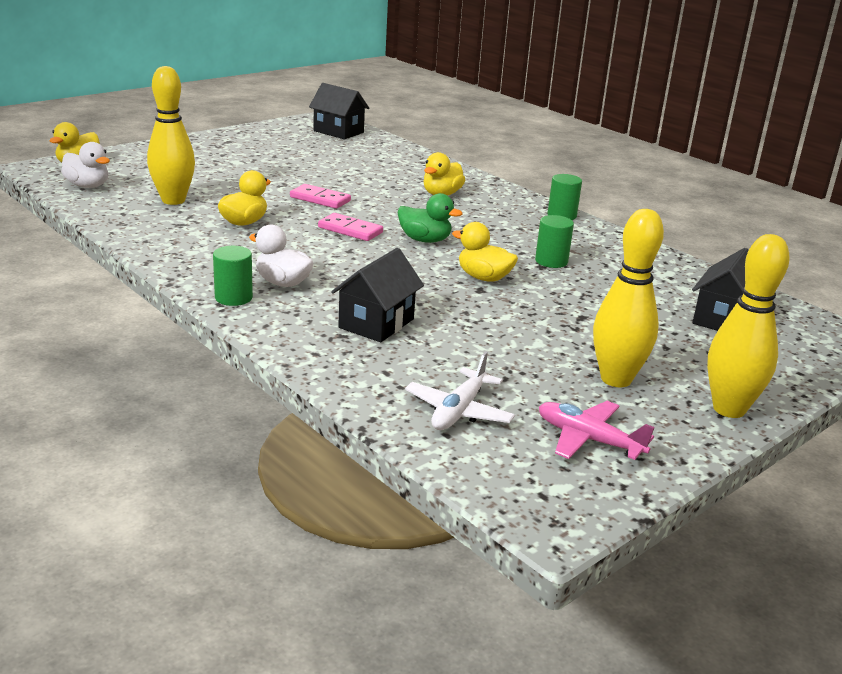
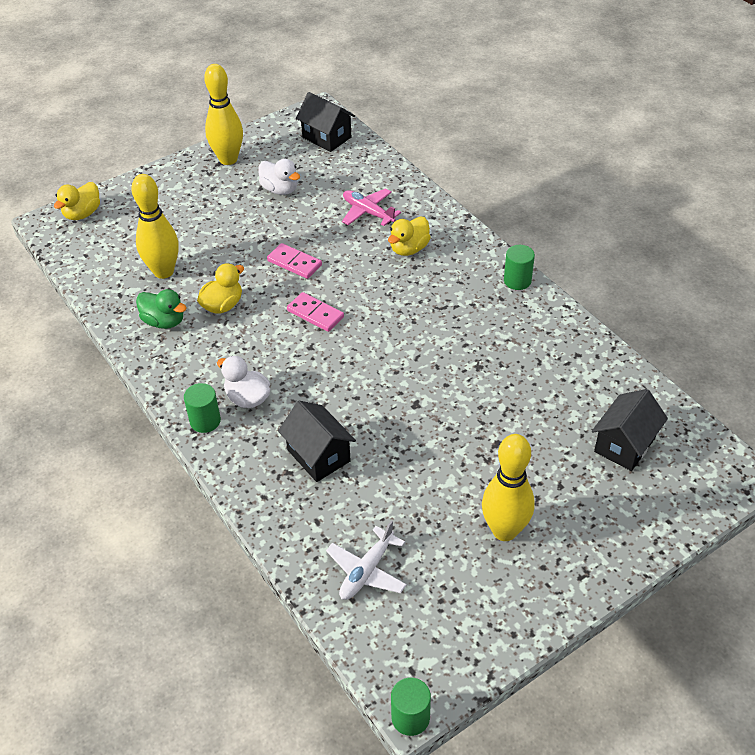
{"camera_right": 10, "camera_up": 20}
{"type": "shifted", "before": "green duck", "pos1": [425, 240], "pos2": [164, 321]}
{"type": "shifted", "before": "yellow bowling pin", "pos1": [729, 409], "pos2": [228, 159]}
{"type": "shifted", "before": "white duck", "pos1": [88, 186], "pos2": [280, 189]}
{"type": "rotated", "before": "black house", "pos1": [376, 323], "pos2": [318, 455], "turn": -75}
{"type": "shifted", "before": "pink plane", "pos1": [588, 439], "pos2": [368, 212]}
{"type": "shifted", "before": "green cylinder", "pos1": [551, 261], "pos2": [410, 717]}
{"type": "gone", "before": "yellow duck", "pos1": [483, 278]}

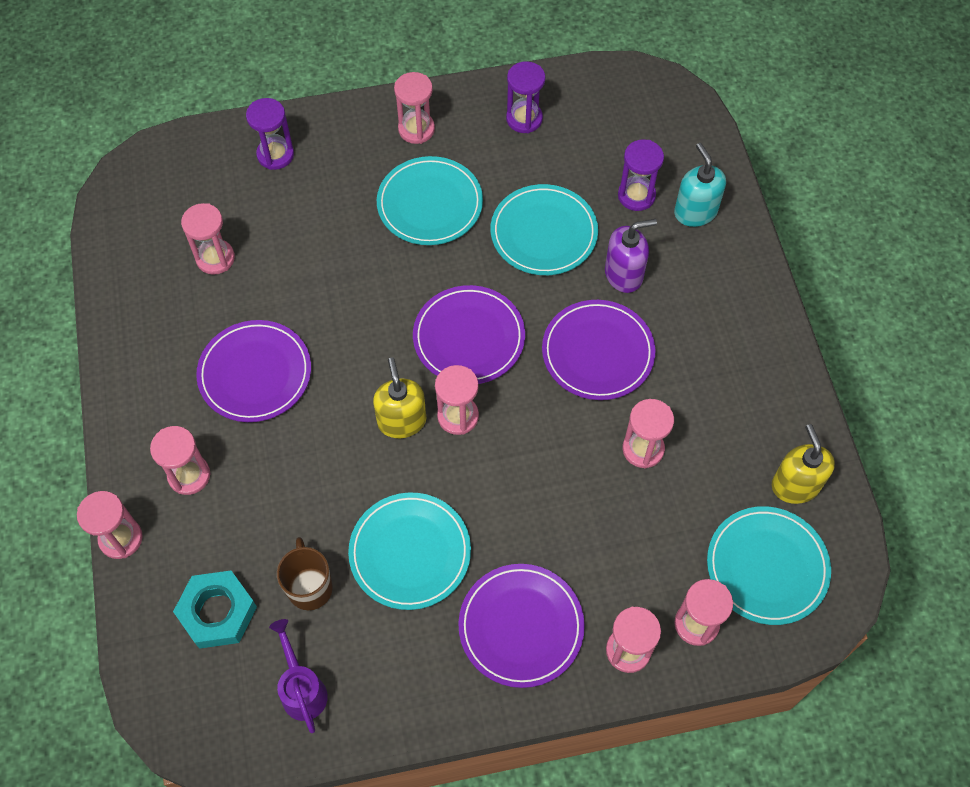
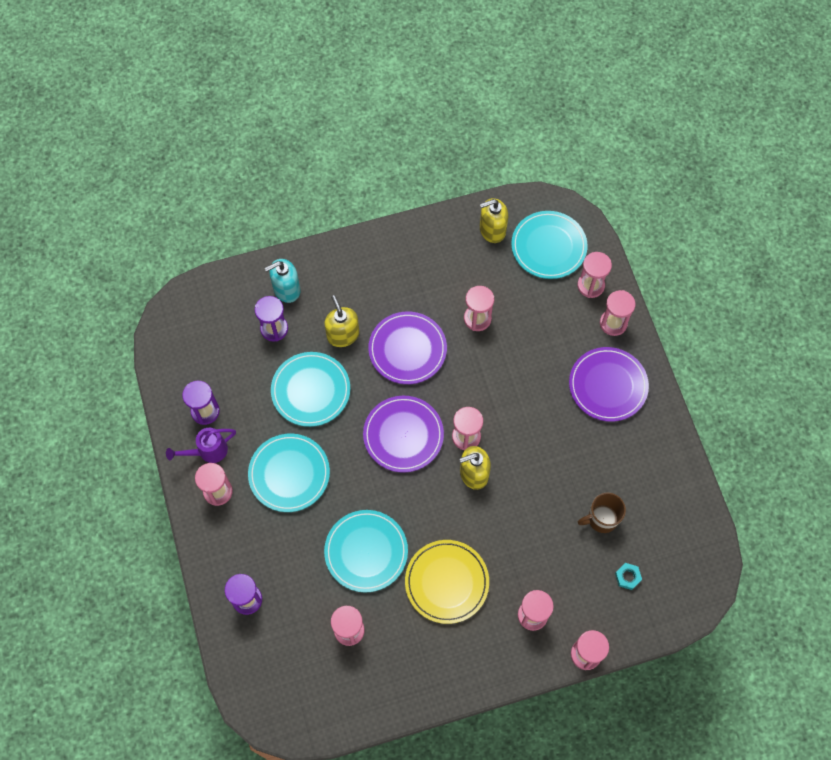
{"camera_right": -95, "camera_up": 5}
{"type": "shifted", "before": "purple watering can", "pos1": [302, 688], "pos2": [207, 451]}
{"type": "repainted", "before": "purple soap dispenser", "after": "yellow soap dispenser", "pos1": [624, 274], "pos2": [343, 335]}
{"type": "shifted", "before": "turquoise plate", "pos1": [410, 552], "pos2": [366, 552]}
{"type": "repainted", "before": "purple plate", "after": "yellow plate", "pos1": [255, 373], "pos2": [446, 582]}
{"type": "scaled", "before": "turquoise nut", "pos1": [217, 612], "pos2": [627, 577], "scale": 0.5}

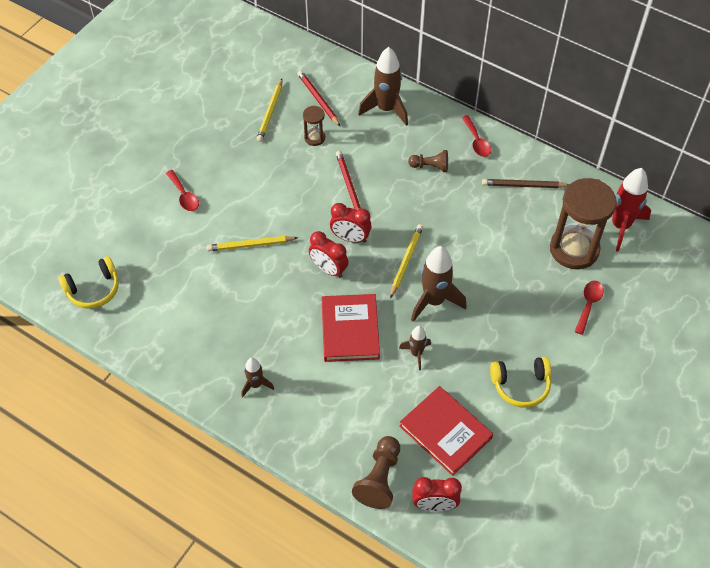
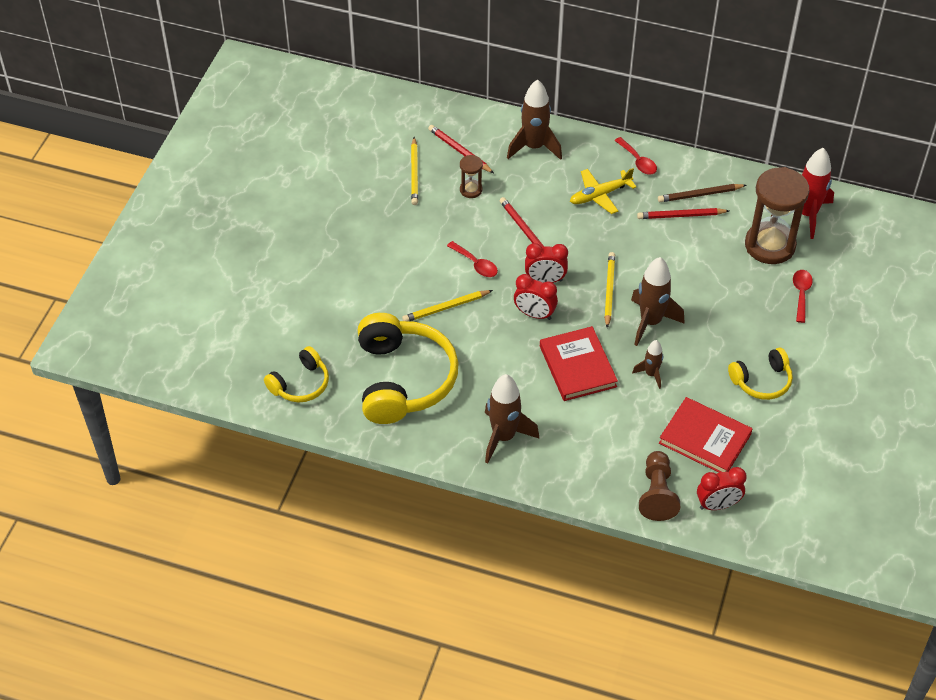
{"camera_right": -15, "camera_up": -5}
{"type": "new", "after": "yellow headphones", "pos2": [403, 379]}
{"type": "shifted", "before": "red spoon", "pos1": [184, 195], "pos2": [475, 264]}
{"type": "scaled", "before": "brown rocket", "pos1": [256, 385], "pos2": [503, 437], "scale": 1.82}
{"type": "swapped", "before": "brown pawn", "after": "yellow plane", "pos1": [430, 166], "pos2": [600, 195]}
{"type": "new", "after": "red pencil", "pos2": [681, 215]}

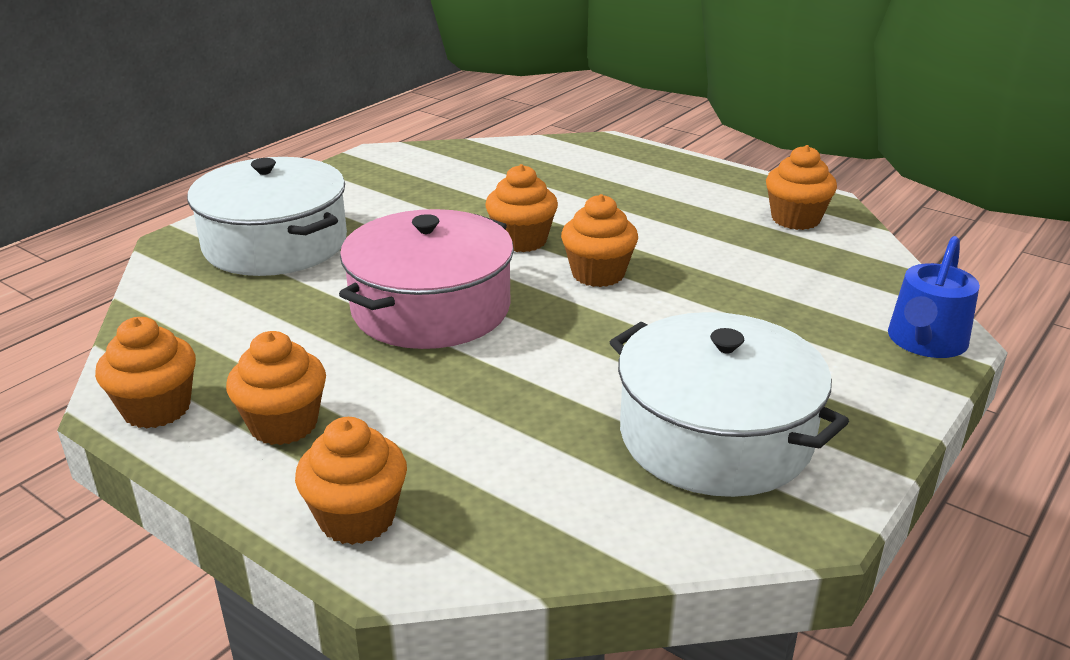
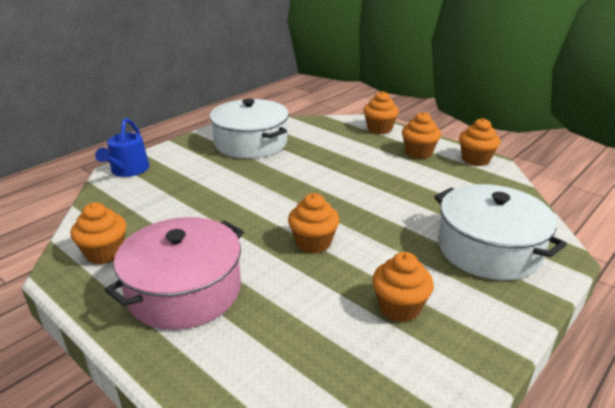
{"camera_right": -175, "camera_up": 0}
{"type": "rotated", "before": "blue watering can", "pos1": [925, 342], "pos2": [128, 170], "turn": 150}
{"type": "shifted", "before": "pink pot", "pos1": [431, 308], "pos2": [184, 290]}
{"type": "shifted", "before": "orange cupcake", "pos1": [598, 274], "pos2": [399, 307]}

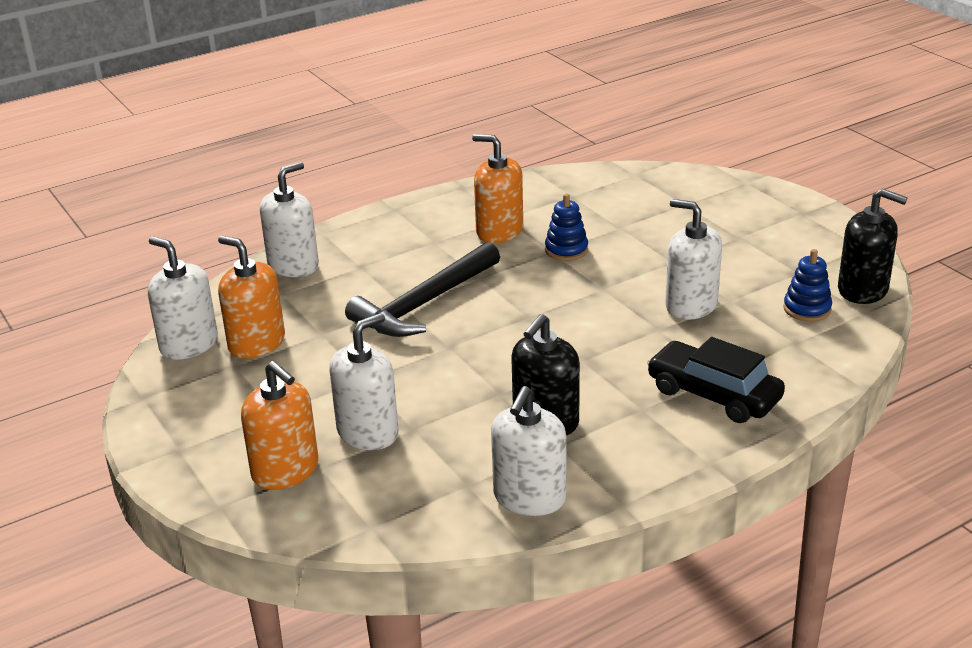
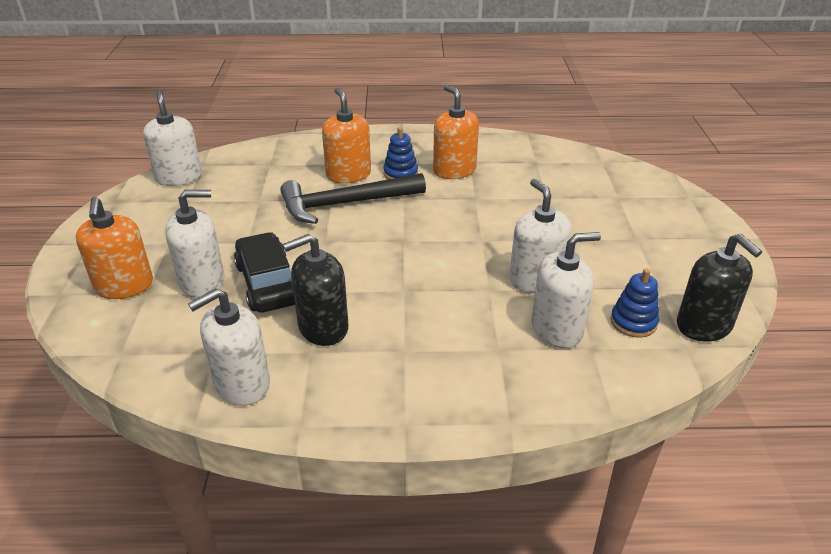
{"camera_right": 30, "camera_up": 5}
{"type": "shifted", "before": "black car", "pos1": [714, 394], "pos2": [268, 283]}
{"type": "shifted", "before": "orange soap dispenser", "pos1": [256, 343], "pos2": [348, 174]}
{"type": "shifted", "before": "blue stacking toy", "pos1": [566, 250], "pos2": [400, 173]}
{"type": "shifted", "before": "white soap dispenser", "pos1": [293, 265], "pos2": [557, 329]}

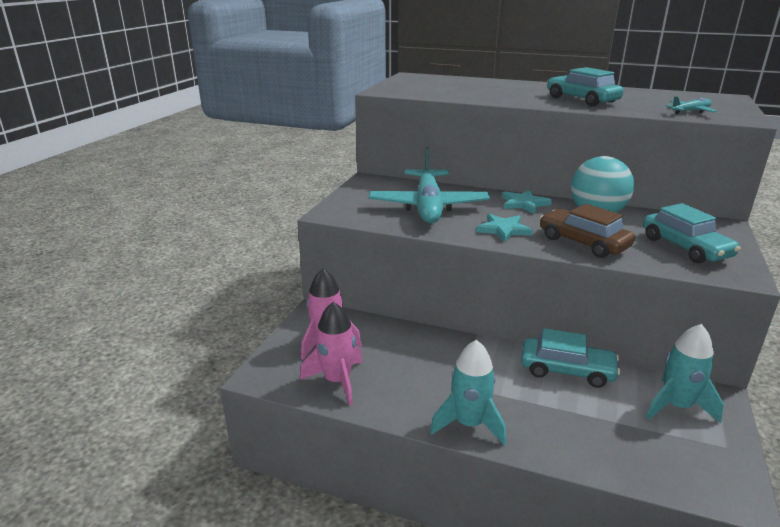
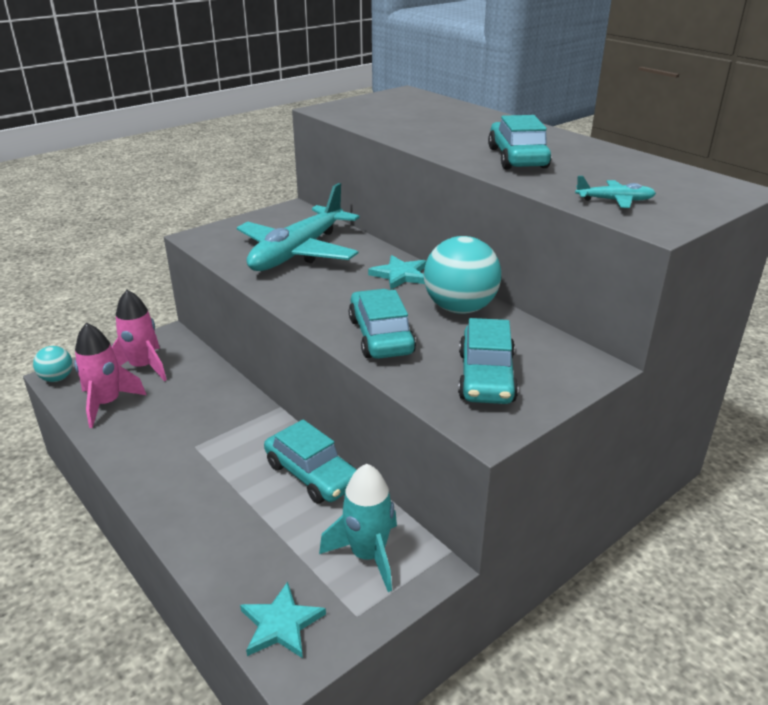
{"camera_right": 30, "camera_up": 5}
{"type": "new", "after": "turquoise ball", "pos2": [57, 378]}
{"type": "shifted", "before": "turquoise star", "pos1": [503, 230], "pos2": [281, 624]}
{"type": "repainted", "before": "brown car", "after": "turquoise car", "pos1": [583, 242], "pos2": [381, 336]}
{"type": "gone", "before": "turquoise rocket", "pos1": [469, 424]}

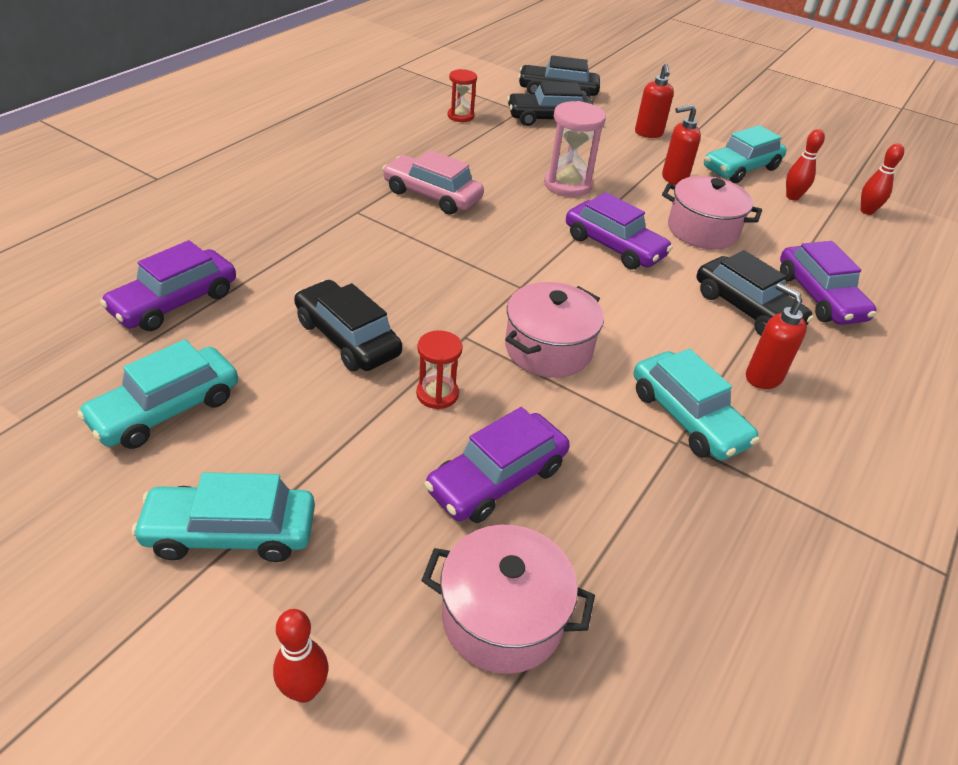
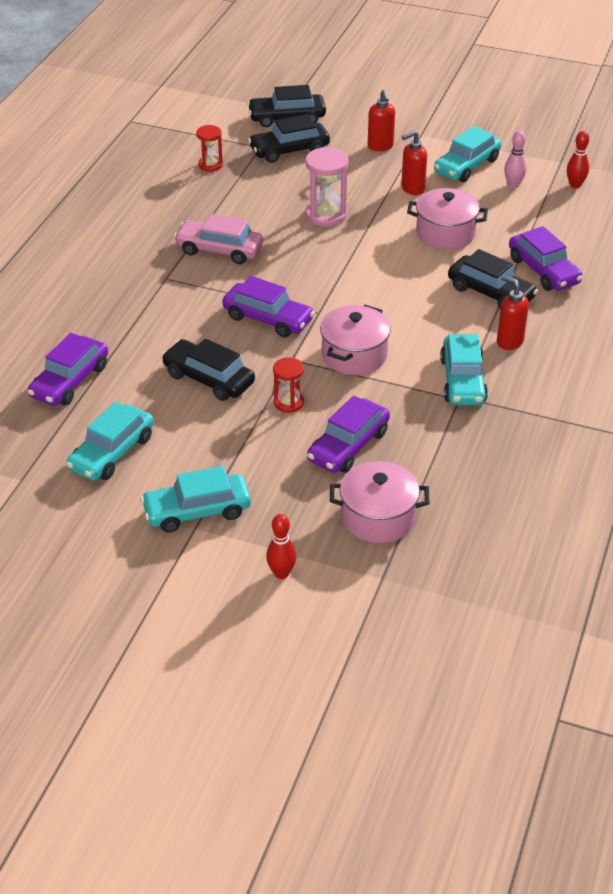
{"camera_right": -10, "camera_up": 0}
{"type": "shifted", "before": "purple car", "pos1": [614, 246], "pos2": [268, 319]}
{"type": "rotated", "before": "turquoise car", "pos1": [688, 417], "pos2": [462, 380], "turn": 45}
{"type": "repainted", "before": "red bowling pin", "after": "pink bowling pin", "pos1": [792, 197], "pos2": [513, 185]}

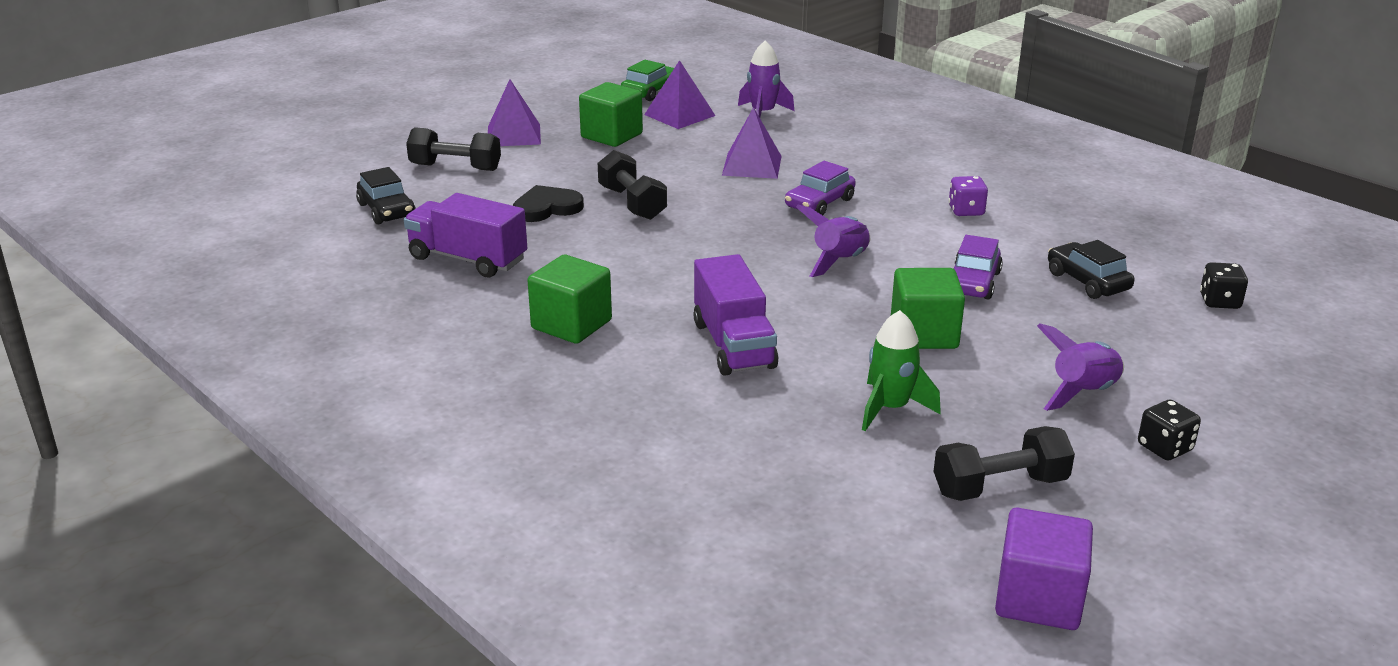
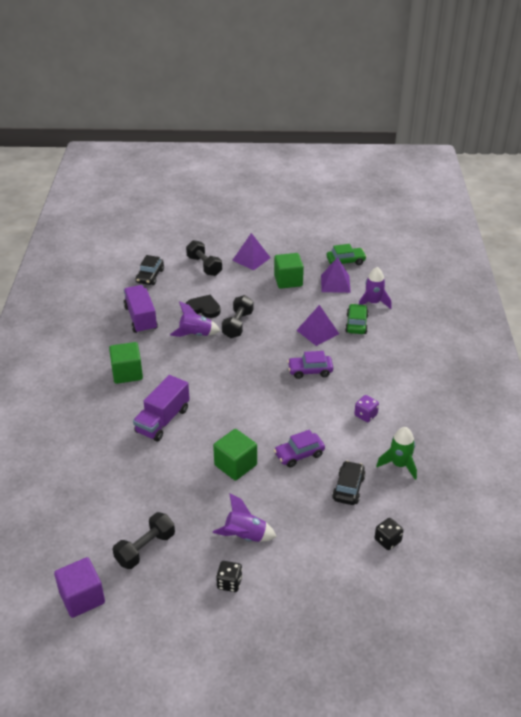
{"camera_right": 45, "camera_up": 10}
{"type": "rotated", "before": "black dumbbell", "pos1": [1000, 486], "pos2": [145, 548], "turn": -75}
{"type": "shifted", "before": "purple rocket", "pos1": [839, 261], "pos2": [196, 334]}
{"type": "new", "after": "green car", "pos2": [356, 324]}
{"type": "shifted", "before": "green rocket", "pos1": [890, 408], "pos2": [399, 465]}

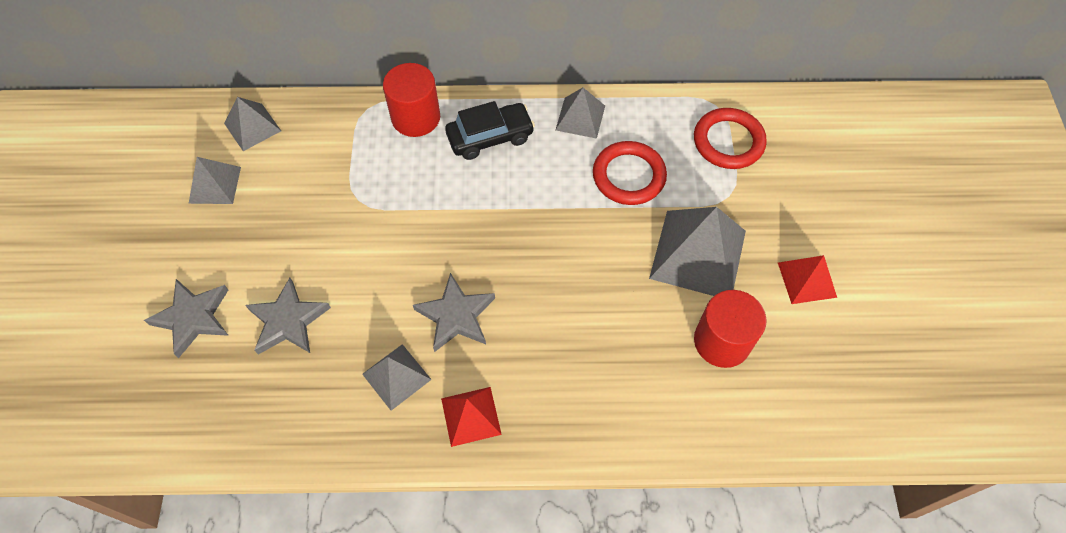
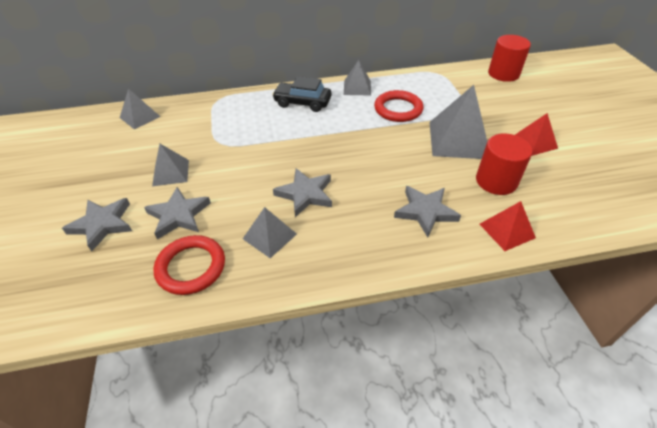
{"camera_right": -10, "camera_up": -15}
{"type": "shifted", "before": "grey pyramid", "pos1": [215, 185], "pos2": [171, 172]}
{"type": "shifted", "before": "red ring", "pos1": [728, 141], "pos2": [191, 267]}
{"type": "rotated", "before": "black car", "pos1": [490, 137], "pos2": [302, 103], "turn": -135}
{"type": "new", "after": "grey star", "pos2": [425, 211]}
{"type": "shifted", "before": "red pyramid", "pos1": [471, 416], "pos2": [507, 230]}
{"type": "shifted", "before": "red cylinder", "pos1": [416, 117], "pos2": [503, 74]}

